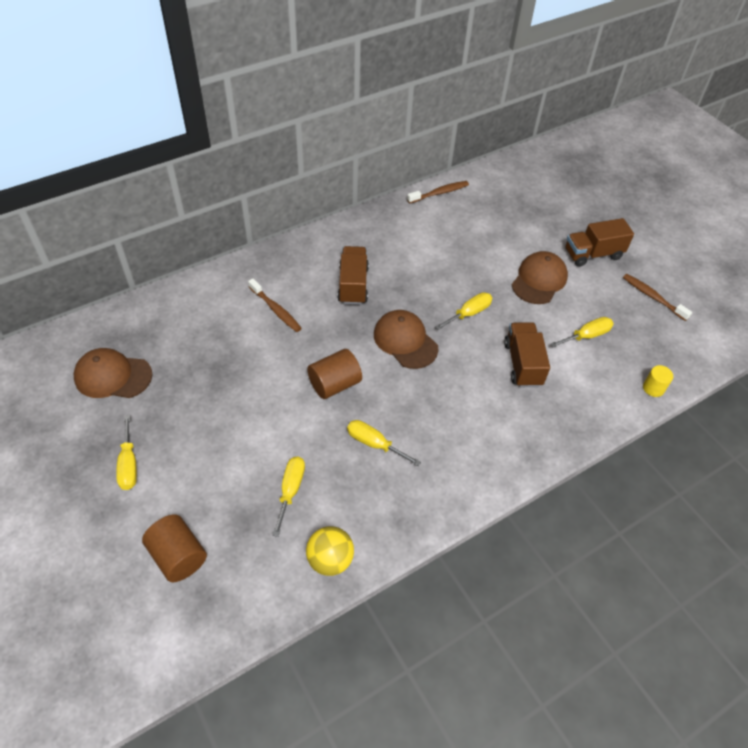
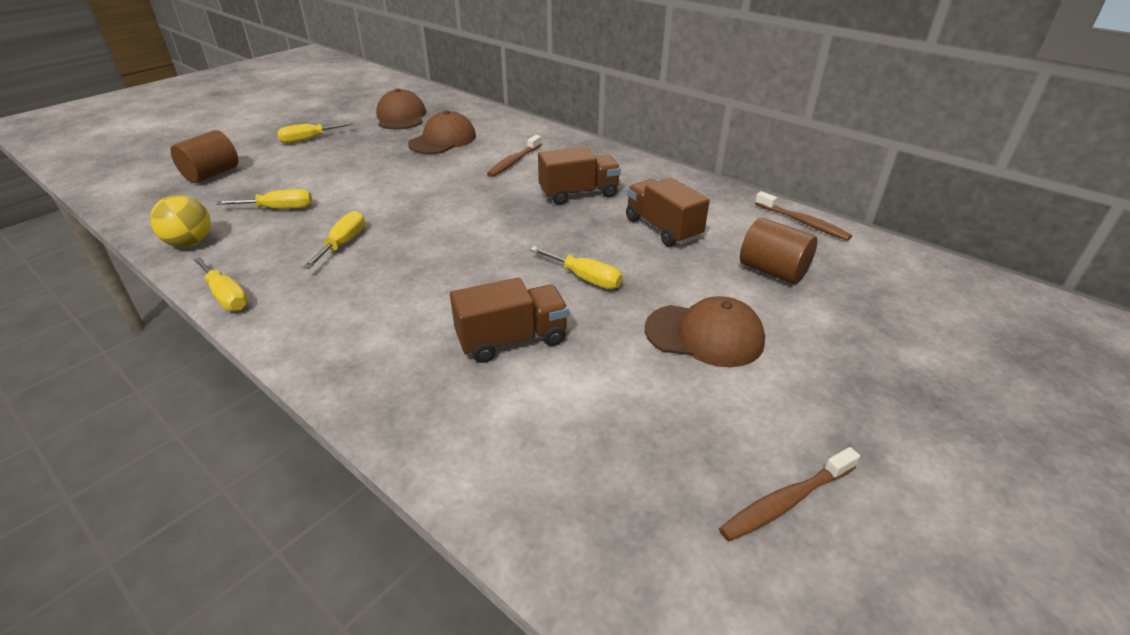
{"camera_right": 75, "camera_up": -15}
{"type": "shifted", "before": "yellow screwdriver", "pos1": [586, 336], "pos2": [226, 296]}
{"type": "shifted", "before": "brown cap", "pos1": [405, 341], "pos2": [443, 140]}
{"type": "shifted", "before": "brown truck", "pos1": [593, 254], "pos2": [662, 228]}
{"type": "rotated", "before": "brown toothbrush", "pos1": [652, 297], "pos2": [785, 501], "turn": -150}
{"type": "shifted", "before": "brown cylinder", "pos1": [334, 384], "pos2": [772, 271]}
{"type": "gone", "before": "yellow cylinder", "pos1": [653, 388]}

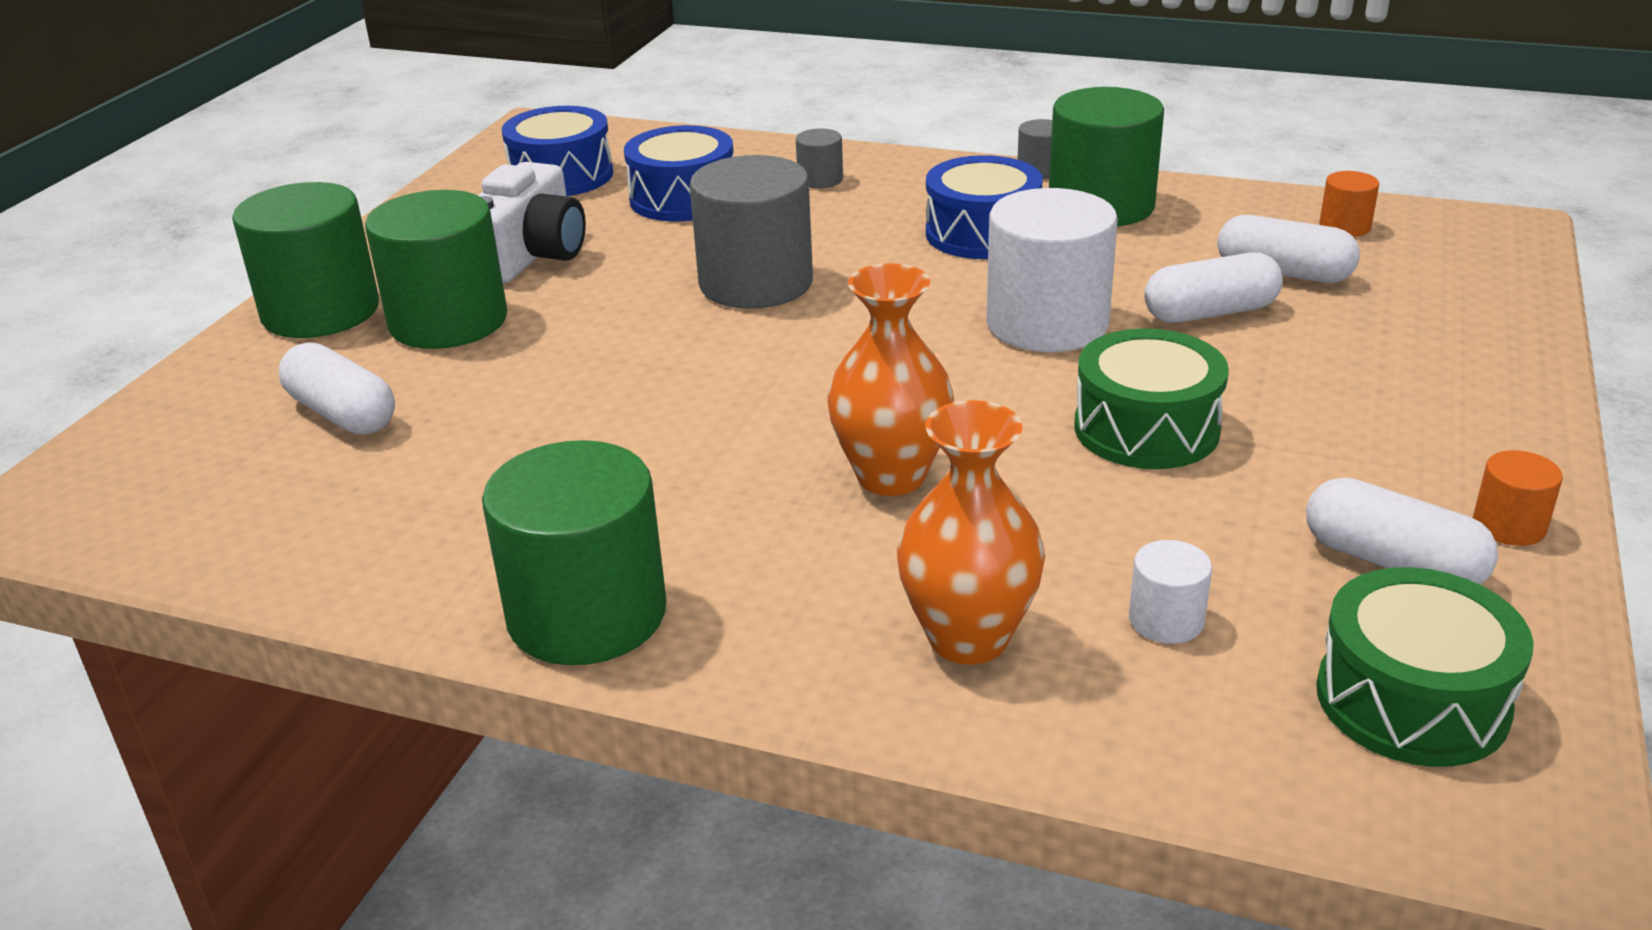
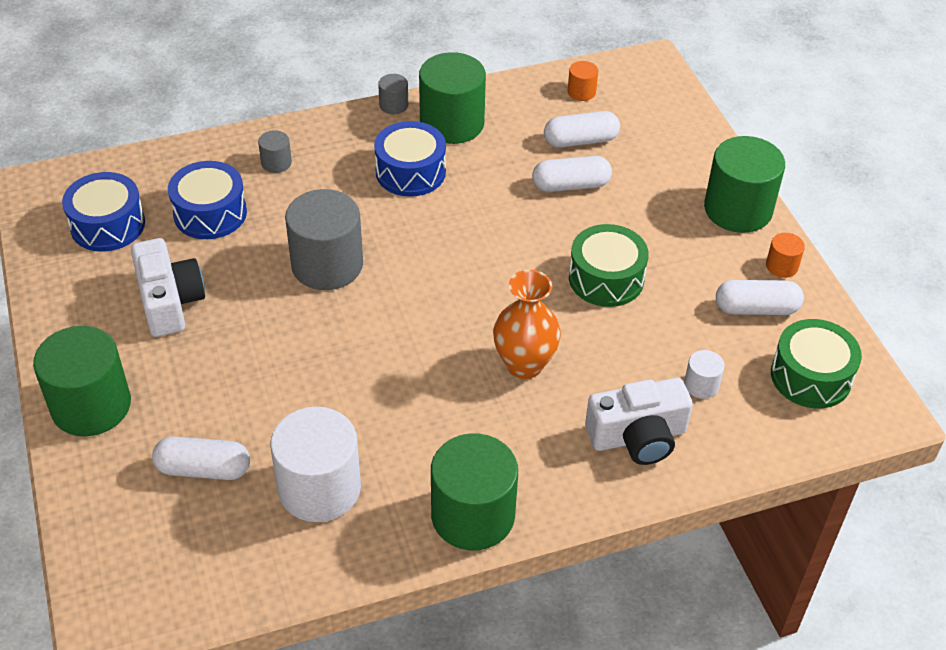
{"camera_right": -40, "camera_up": 15}
{"type": "shifted", "before": "white cylinder", "pos1": [1047, 324], "pos2": [319, 488]}
{"type": "rotated", "before": "white capsule", "pos1": [1210, 312], "pos2": [570, 185], "turn": 45}
{"type": "swapped", "before": "orange vase", "after": "white camera", "pos1": [968, 638], "pos2": [638, 436]}
{"type": "shifted", "before": "green cylinder", "pos1": [448, 321], "pos2": [738, 209]}

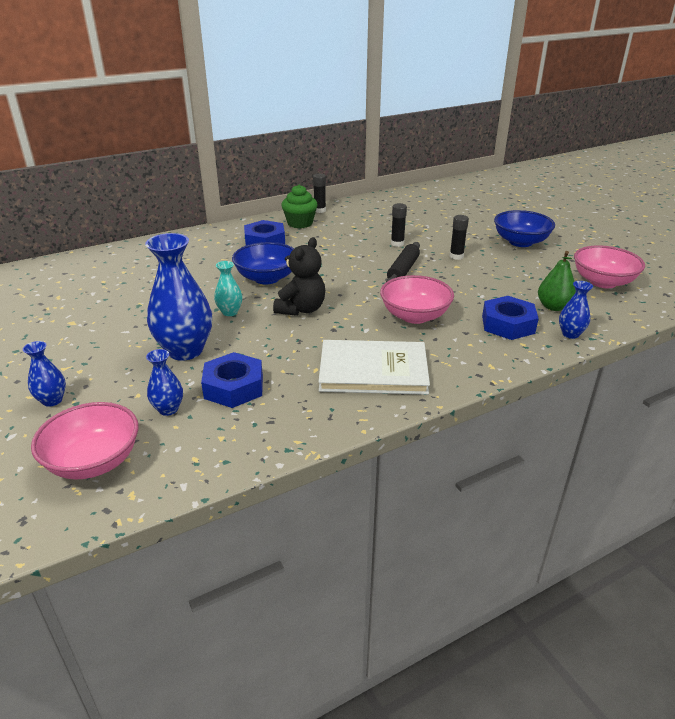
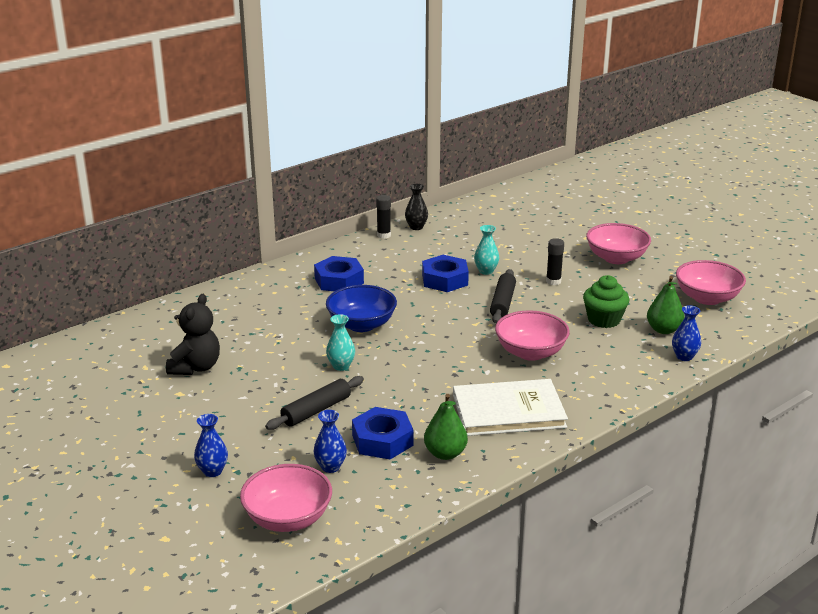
{"camera_right": -10, "camera_up": -5}
{"type": "shifted", "before": "black teddy bear", "pos1": [301, 309], "pos2": [196, 367]}
{"type": "swapped", "before": "blue vase", "after": "black rolling pin", "pos1": [185, 350], "pos2": [316, 410]}
{"type": "new", "after": "black vase", "pos2": [416, 227]}
{"type": "shifted", "before": "blue nut", "pos1": [508, 324], "pos2": [444, 280]}
{"type": "new", "after": "green pear", "pos2": [445, 453]}
{"type": "swapped", "before": "black glue stick", "after": "turquoise vase", "pos1": [397, 243], "pos2": [486, 271]}
{"type": "shifted", "before": "green cupcake", "pos1": [300, 223], "pos2": [604, 320]}
{"type": "repainted", "before": "blue bowl", "after": "pink bowl", "pos1": [520, 242], "pos2": [616, 258]}

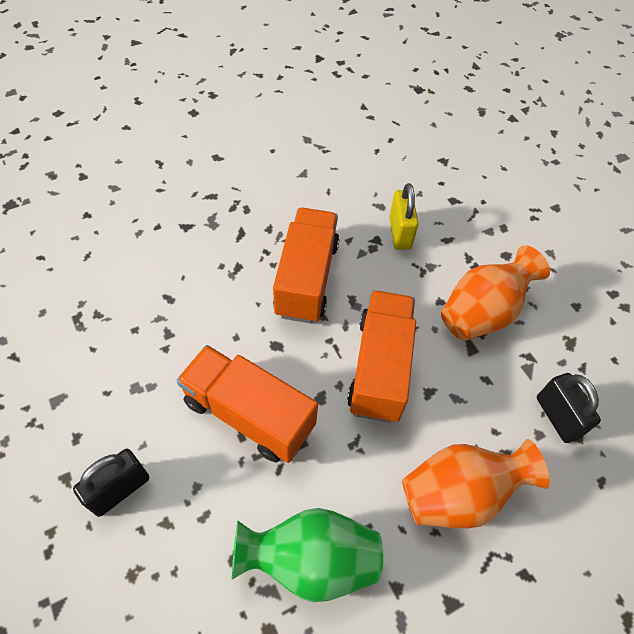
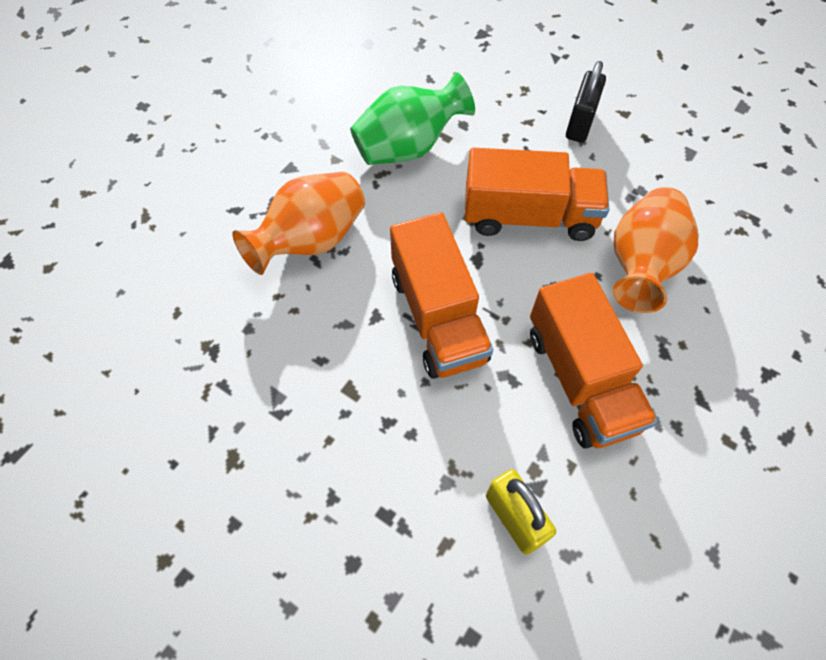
{"camera_right": 155, "camera_up": 5}
{"type": "shifted", "before": "orange vase", "pos1": [482, 313], "pos2": [641, 265]}
{"type": "gone", "before": "black padlock", "pos1": [557, 417]}

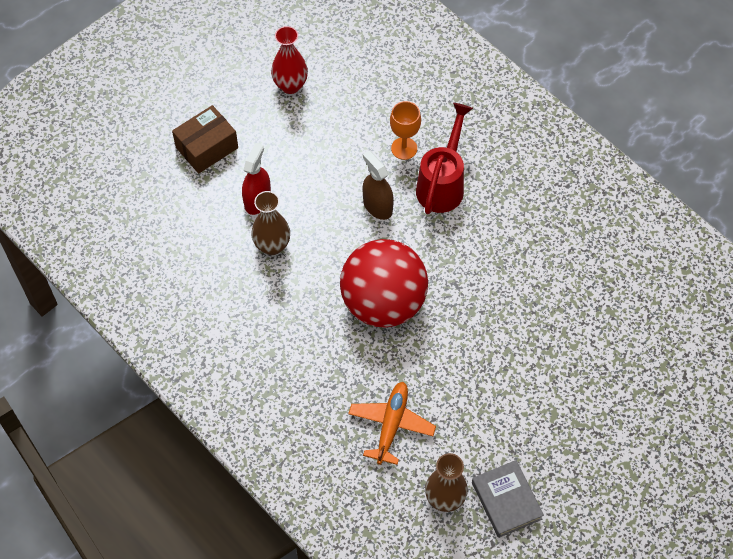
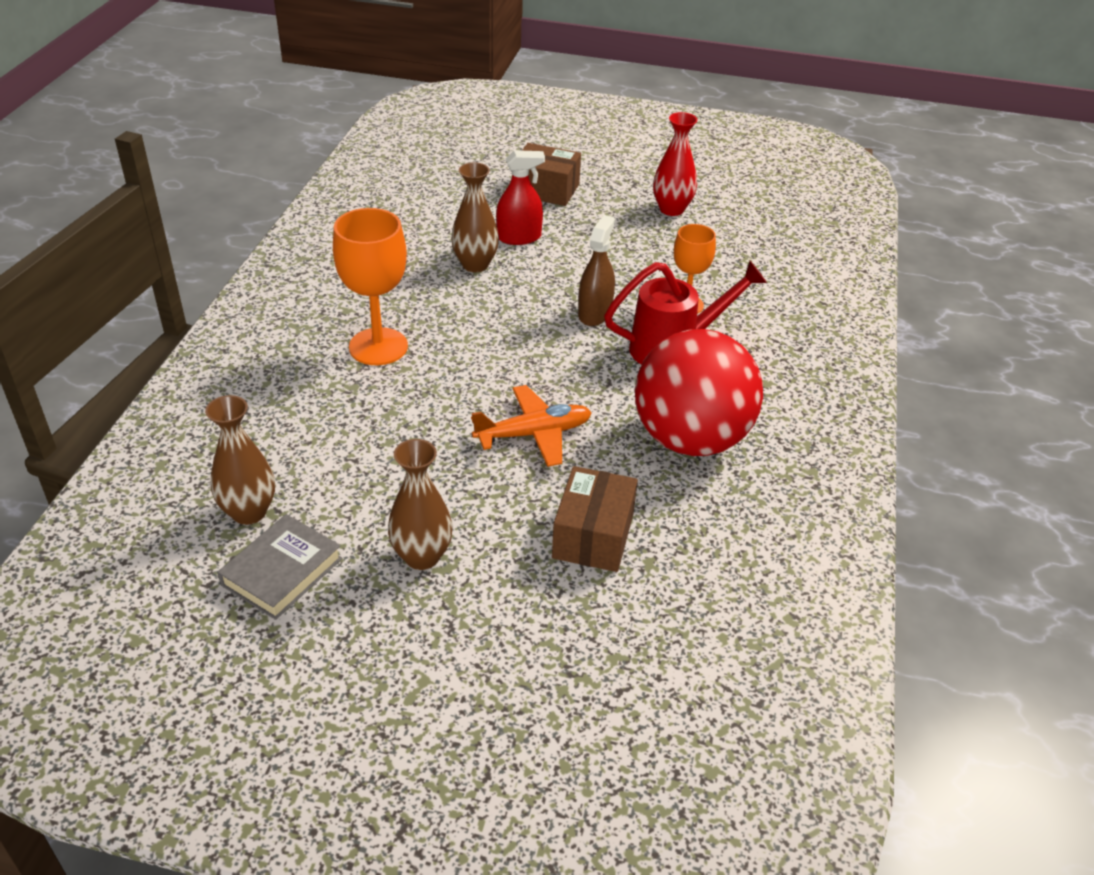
{"camera_right": 55, "camera_up": -20}
{"type": "new", "after": "orange goblet", "pos2": [378, 347]}
{"type": "new", "after": "brown vase", "pos2": [422, 556]}
{"type": "shifted", "before": "orange plane", "pos1": [391, 424], "pos2": [534, 434]}
{"type": "new", "after": "brown box", "pos2": [593, 535]}
{"type": "shifted", "before": "red ball", "pos1": [383, 303], "pos2": [690, 439]}

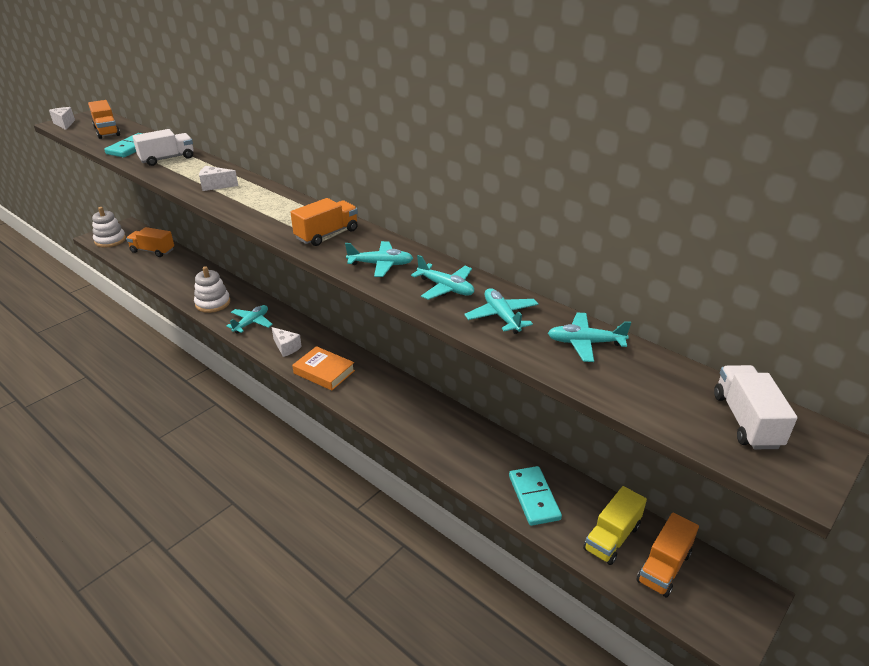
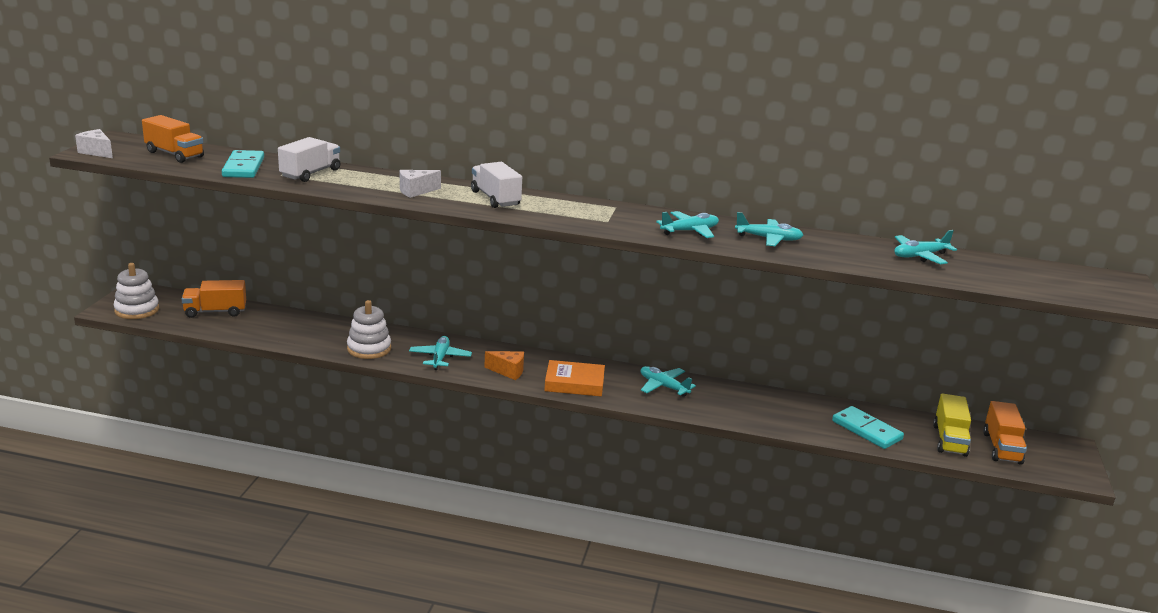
{"camera_right": -30, "camera_up": -10}
{"type": "shifted", "before": "white truck", "pos1": [746, 421], "pos2": [495, 198]}
{"type": "repainted", "before": "white cheese", "after": "orange cheese", "pos1": [286, 348], "pos2": [508, 371]}
{"type": "shifted", "before": "turquoise plane", "pos1": [502, 316], "pos2": [663, 386]}
{"type": "gone", "before": "orange truck", "pos1": [327, 234]}

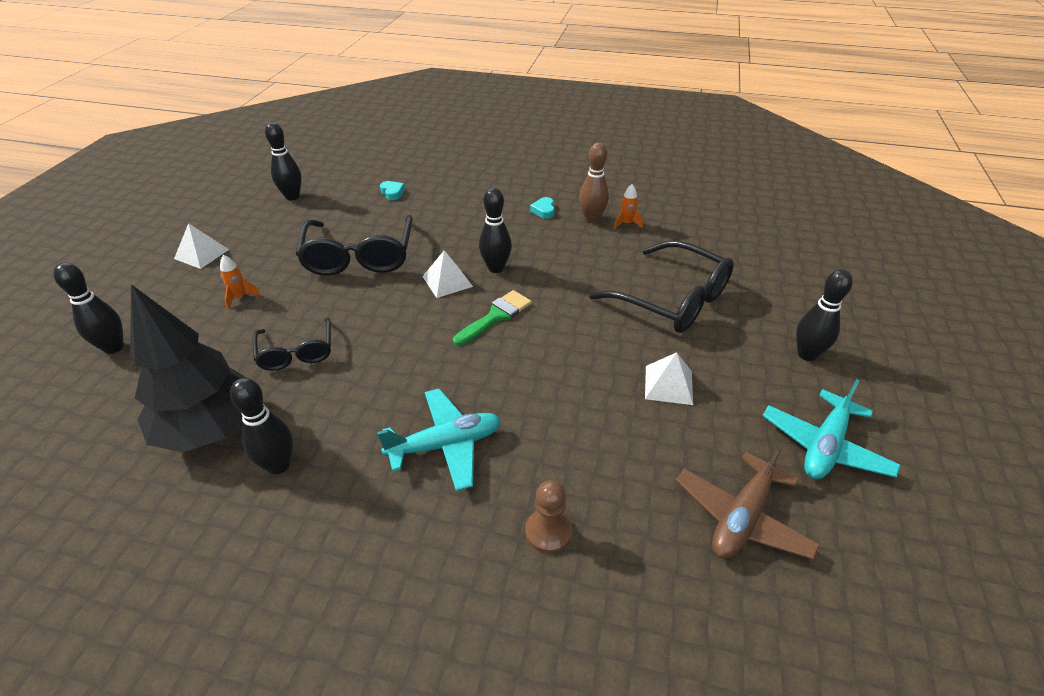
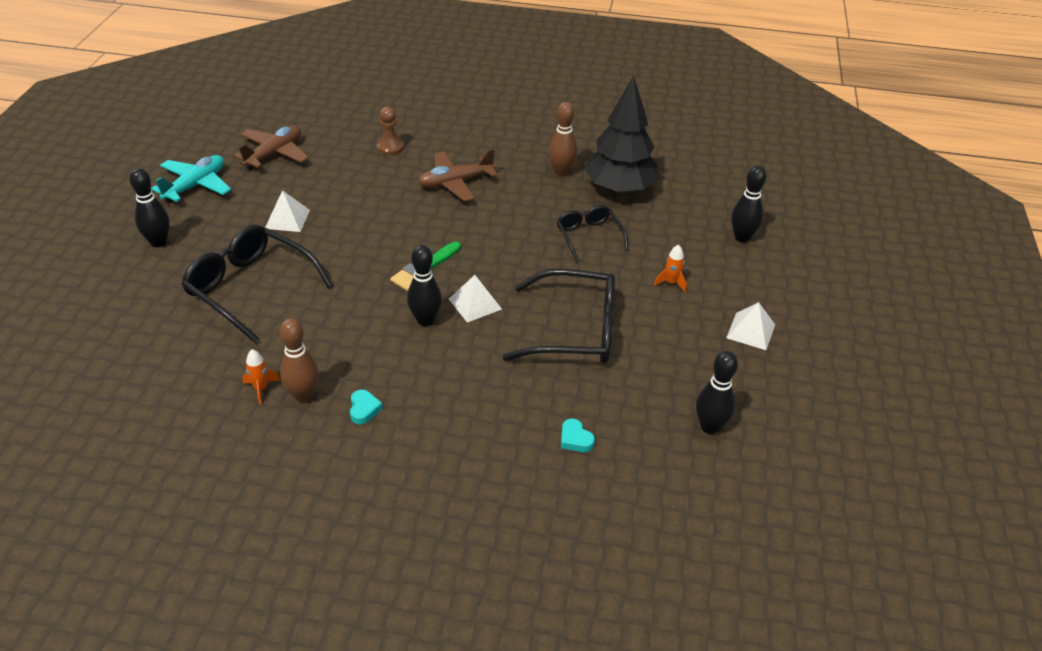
{"camera_right": 175, "camera_up": 0}
{"type": "repainted", "before": "turquoise plane", "after": "brown plane", "pos1": [446, 445], "pos2": [455, 182]}
{"type": "rotated", "before": "black glasses", "pos1": [359, 257], "pos2": [576, 330], "turn": 105}
{"type": "repainted", "before": "black bowling pin", "after": "brown bowling pin", "pos1": [278, 465], "pos2": [561, 172]}

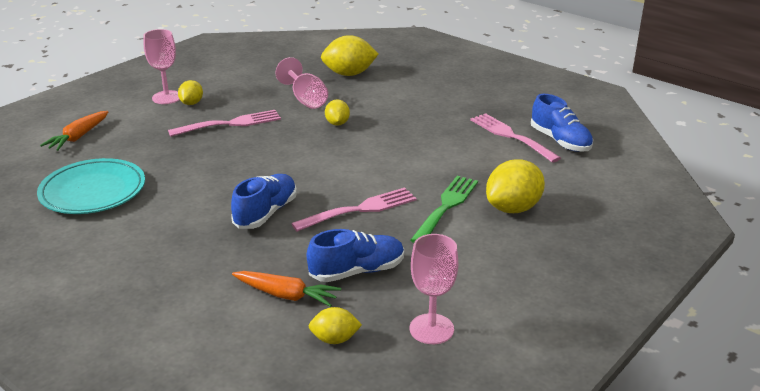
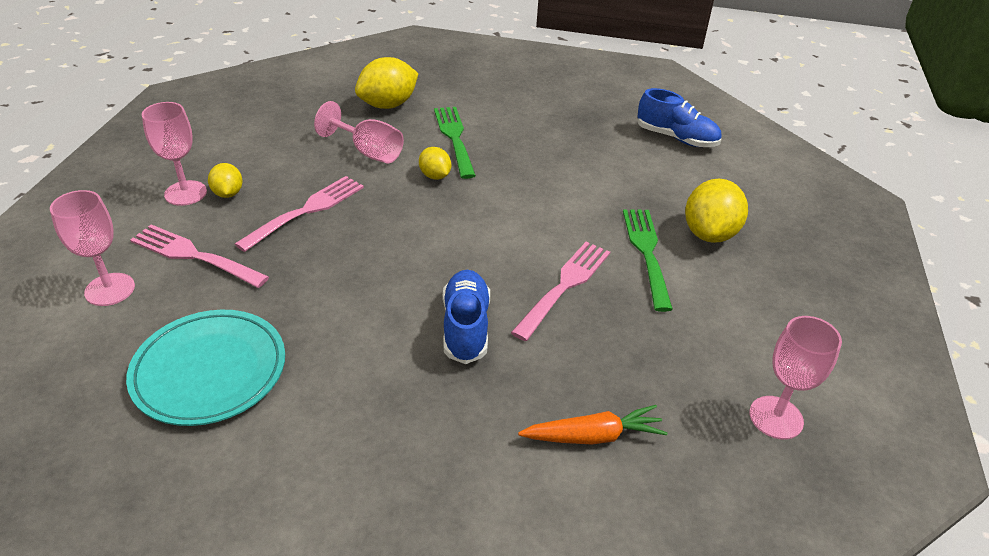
{"camera_right": -30, "camera_up": 10}
{"type": "swapped", "before": "orange carrot", "after": "pink goblet", "pos1": [78, 137], "pos2": [110, 289]}
{"type": "shifted", "before": "pink fork", "pos1": [511, 136], "pos2": [194, 255]}
{"type": "new", "after": "green fork", "pos2": [454, 138]}
{"type": "gone", "before": "blue shoe", "pos1": [357, 271]}
{"type": "gone", "before": "yellow lemon", "pos1": [335, 339]}

